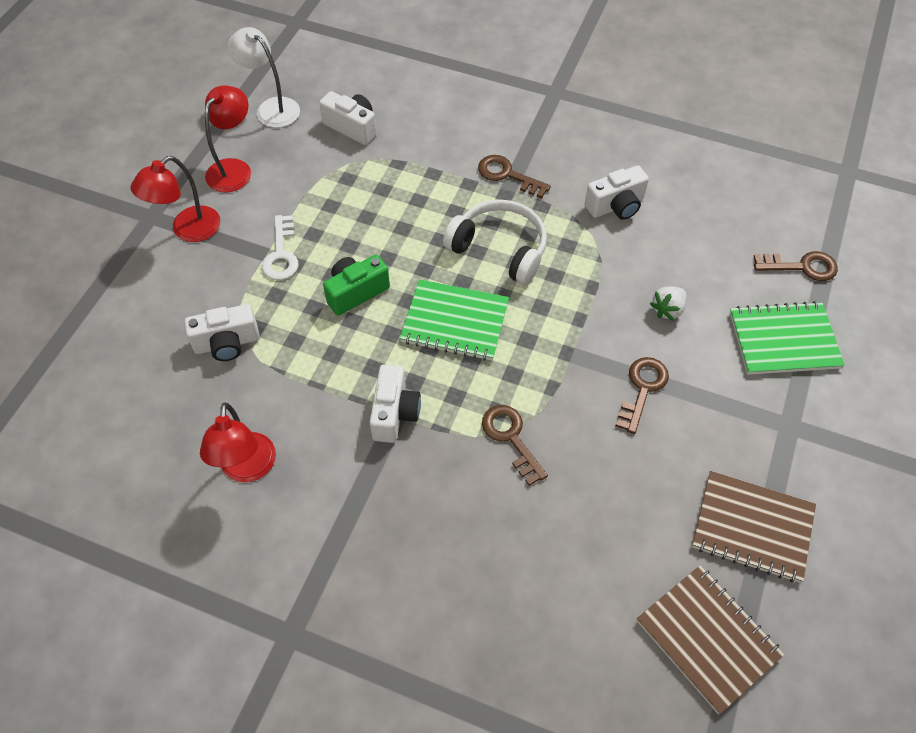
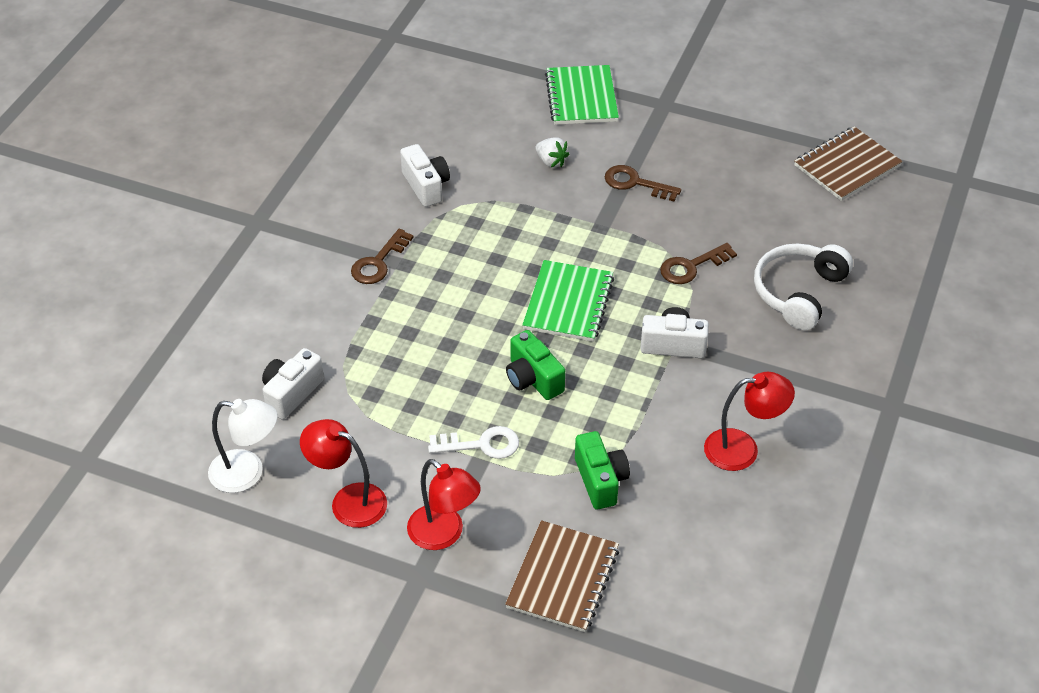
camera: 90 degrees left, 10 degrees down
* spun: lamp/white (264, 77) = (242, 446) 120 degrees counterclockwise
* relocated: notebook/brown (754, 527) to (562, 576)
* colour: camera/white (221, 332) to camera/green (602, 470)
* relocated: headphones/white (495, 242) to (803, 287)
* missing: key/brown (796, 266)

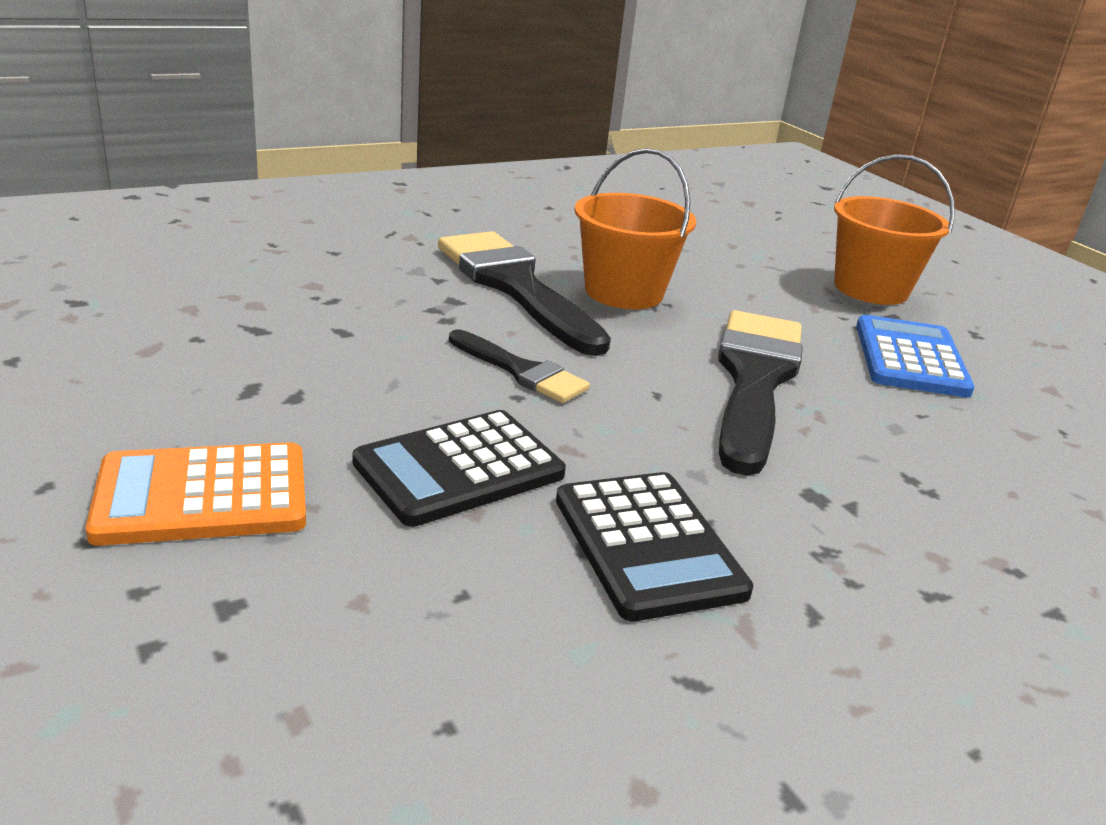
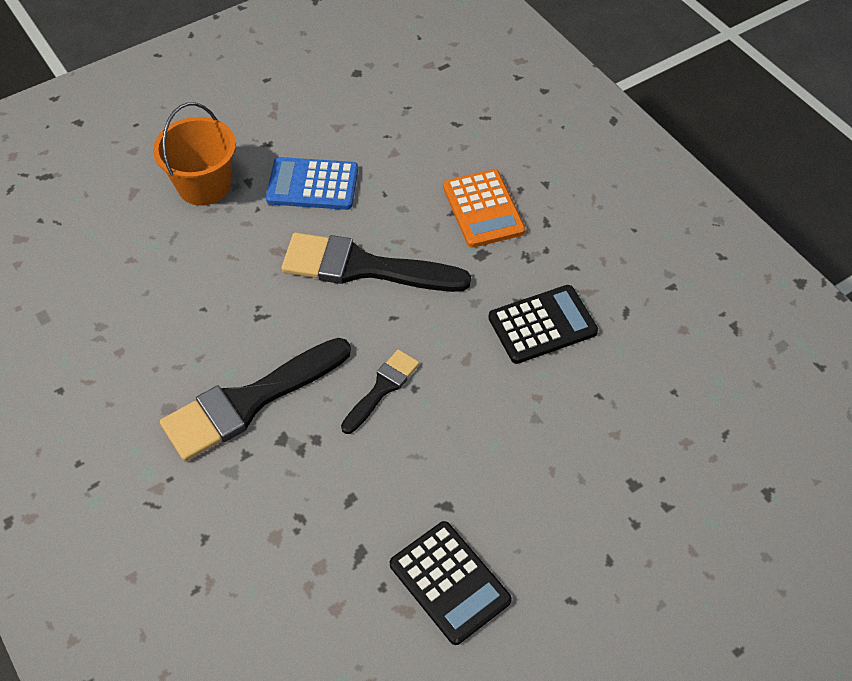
camera: 90 degrees left, 25 degrees up
* relocated: calculator/black (459, 468) to (451, 583)
* relocated: calculator/orange (195, 494) to (484, 208)
* missing: bucket/orange (635, 228)

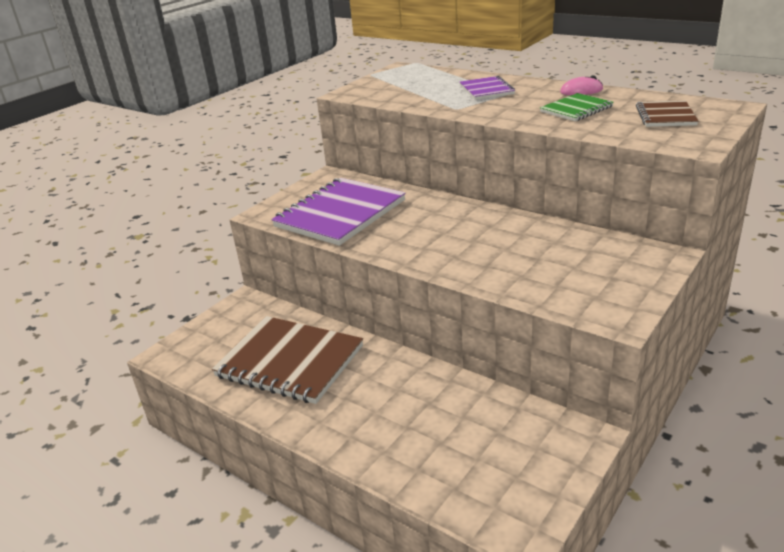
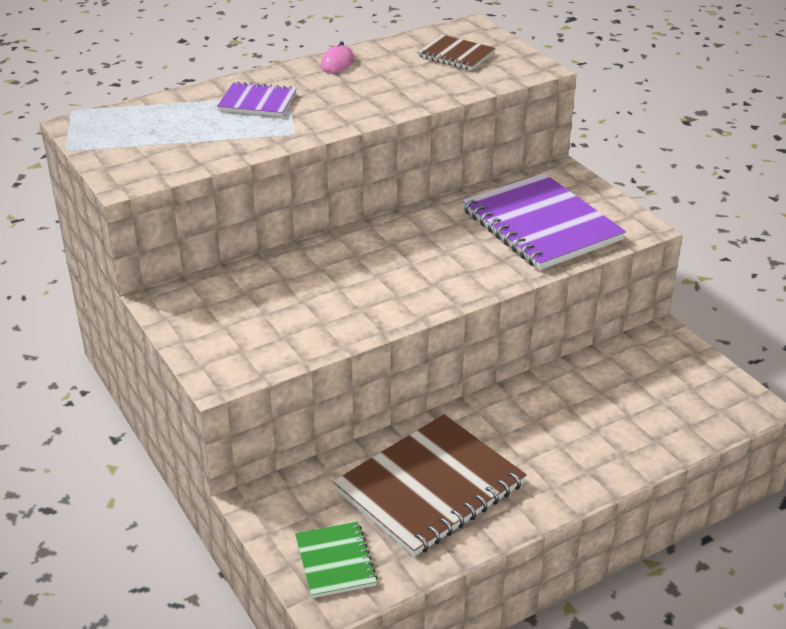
camera: 70 degrees left, 5 degrees up
* relocated: notebook/green (577, 107) to (336, 559)
* relocated: notebook/purple (338, 212) to (544, 221)

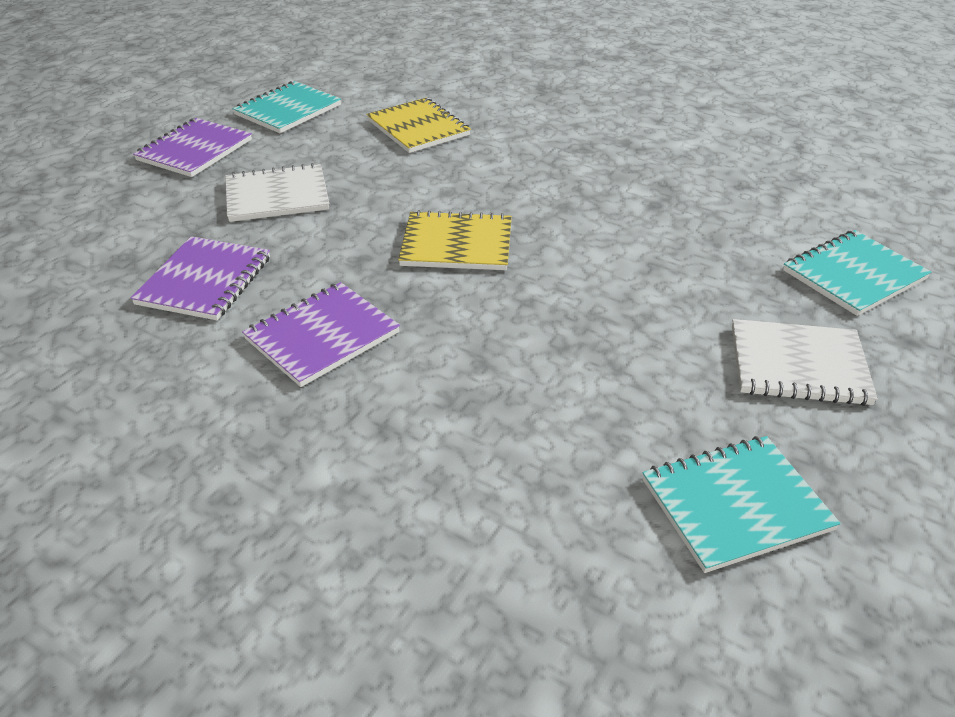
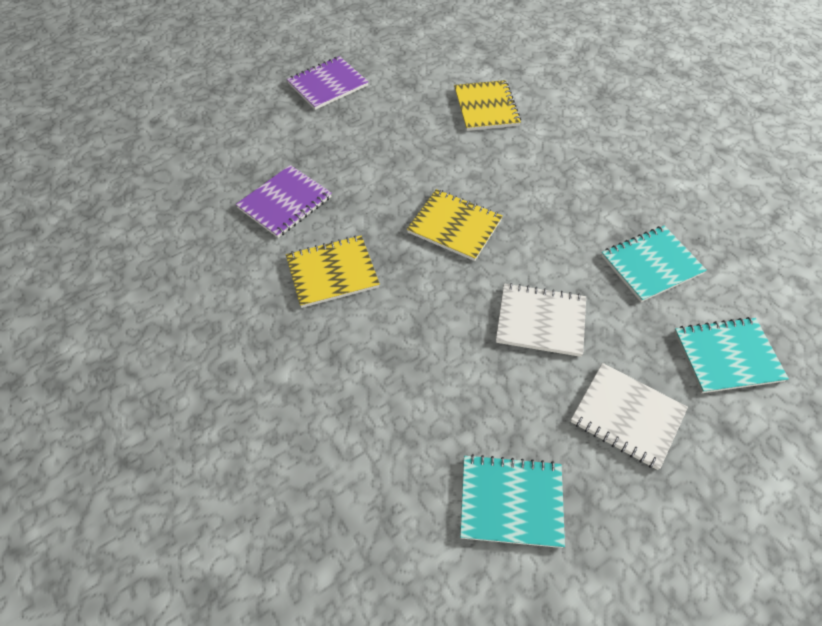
camera: 25 degrees right, 15 degrees up
* colour: notebook/purple (321, 334) to notebook/yellow (333, 271)
* relocated: notebook/white (277, 192) to (541, 320)
* relocated: notebook/turquoise (287, 107) to (654, 264)

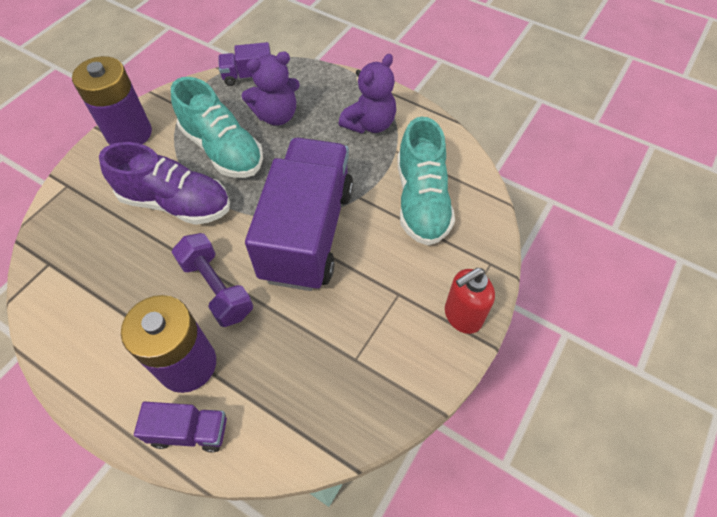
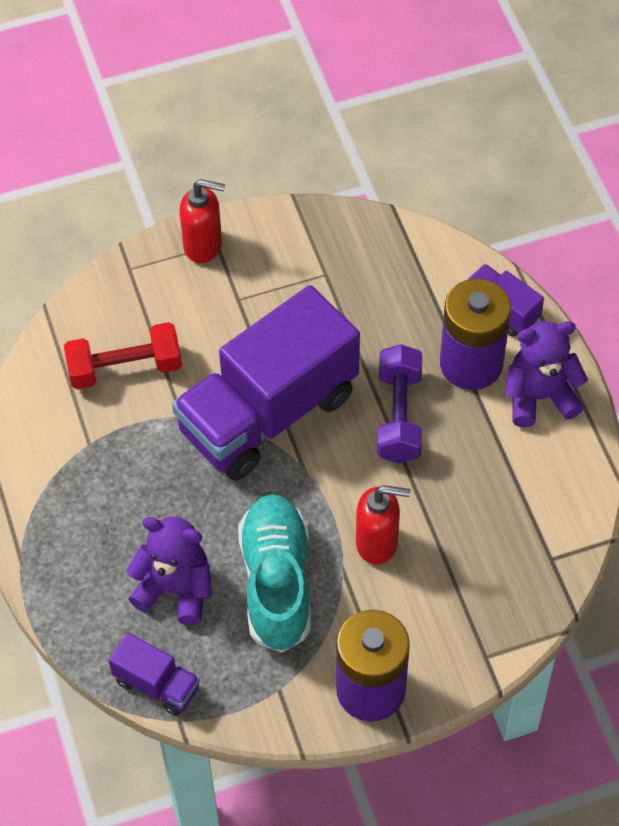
camera: 140 degrees left, 0 degrees up
* exchanged: shoe/turquoise (426, 181) to dumbbell/red (123, 355)
* exchanged: shoe/purple (164, 183) to soap dispenser/red (383, 525)
* relocated: teddy bear/purple (367, 94) to (546, 374)

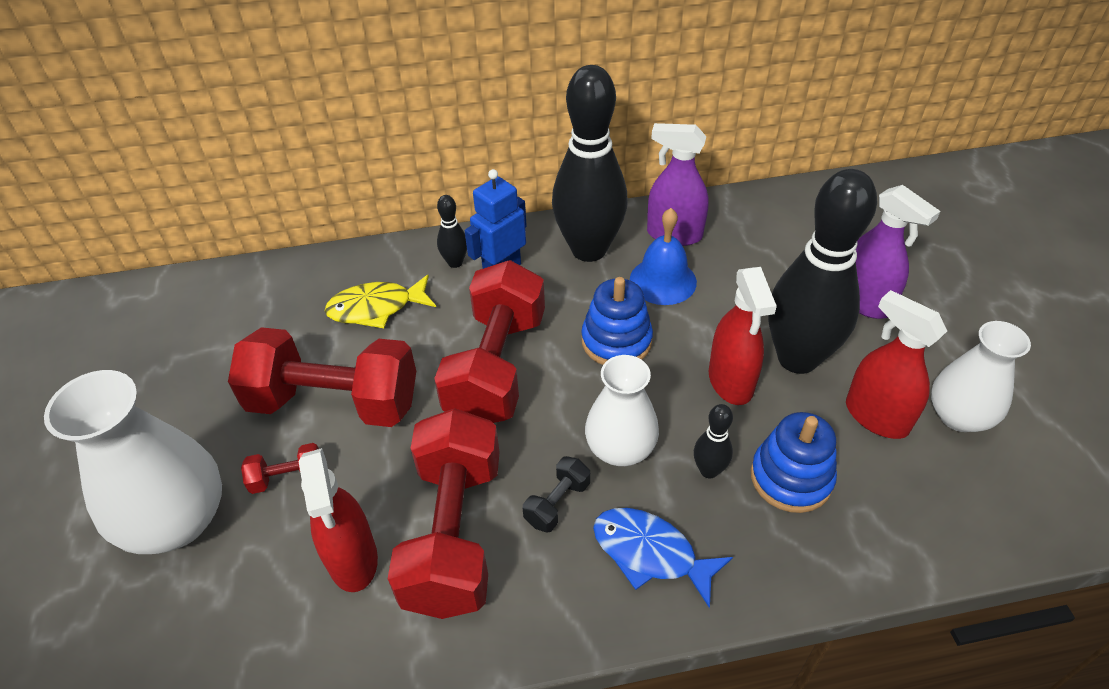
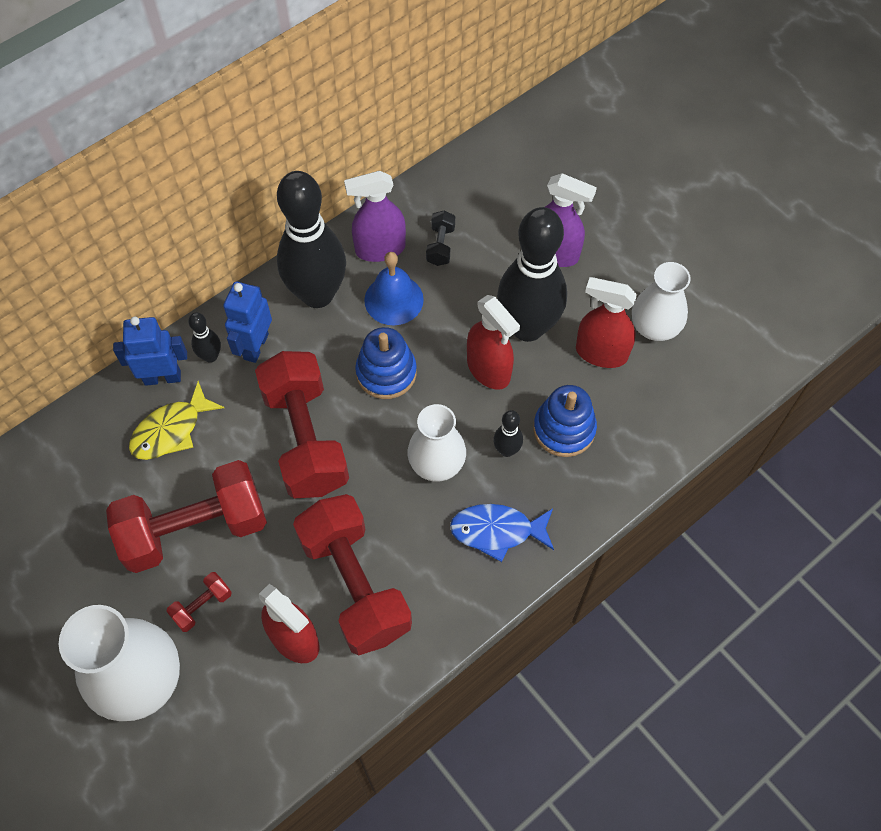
camera: 30 degrees left, 15 degrees up
* appeared: robot/blue (150, 351)
* relocated: dumbbell/black (556, 494) to (440, 238)

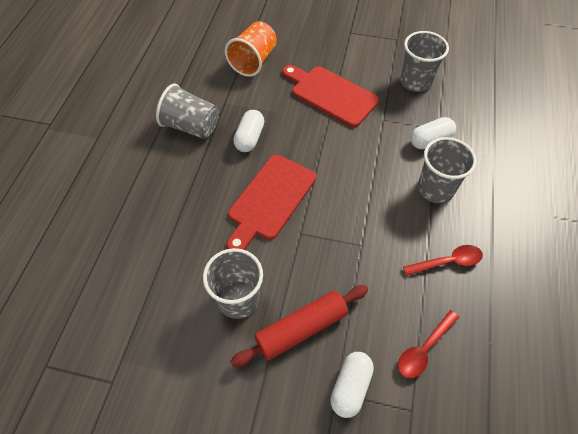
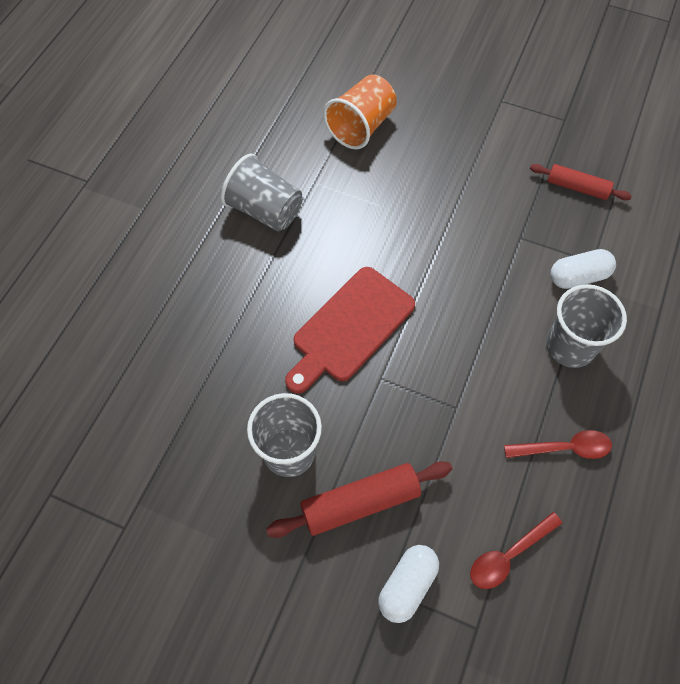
camera: 10 degrees right, 5 degrees up
* exchanged: cup/grey (424, 61) to rolling pin/red (581, 182)
* missing: capsule/white (248, 131)
* missing: cutting board/red (330, 96)

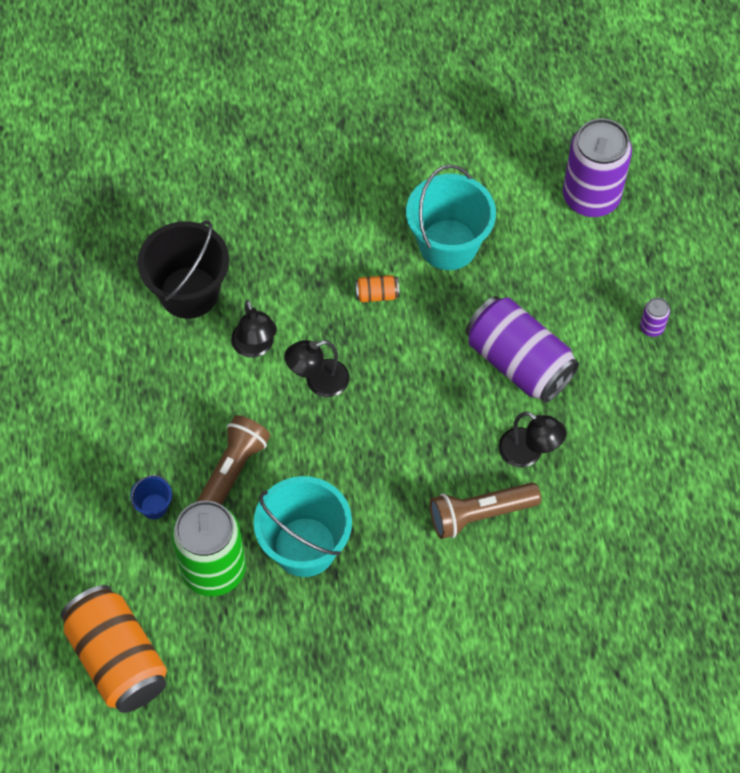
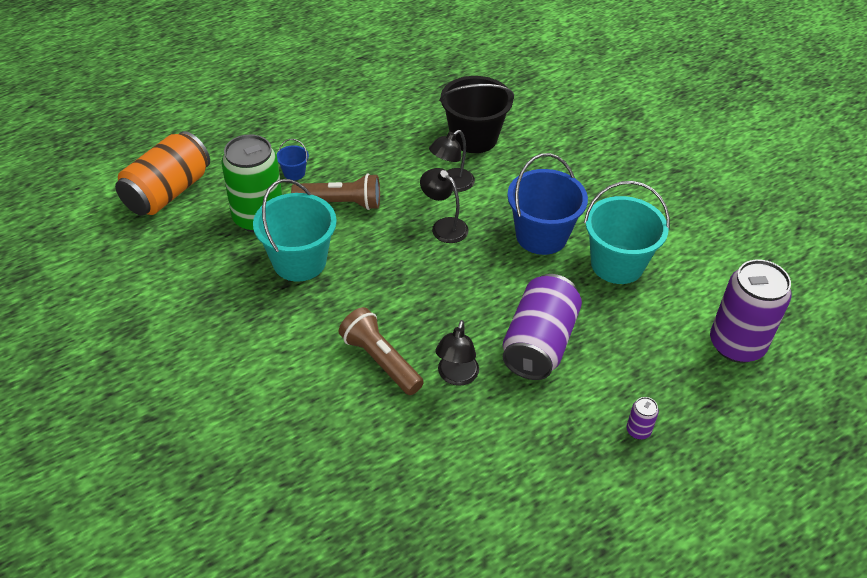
camera: 65 degrees right, 15 degrees down
* exchanged: can/orange (377, 288) to bucket/blue (547, 204)

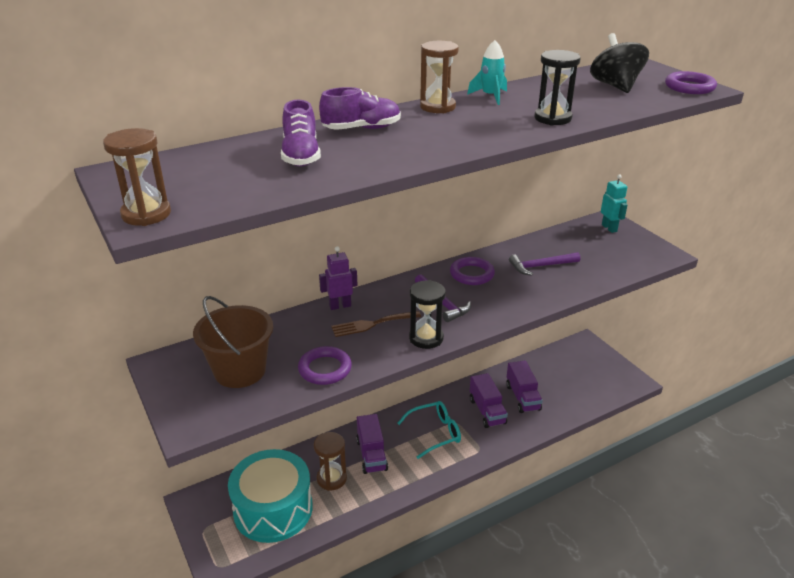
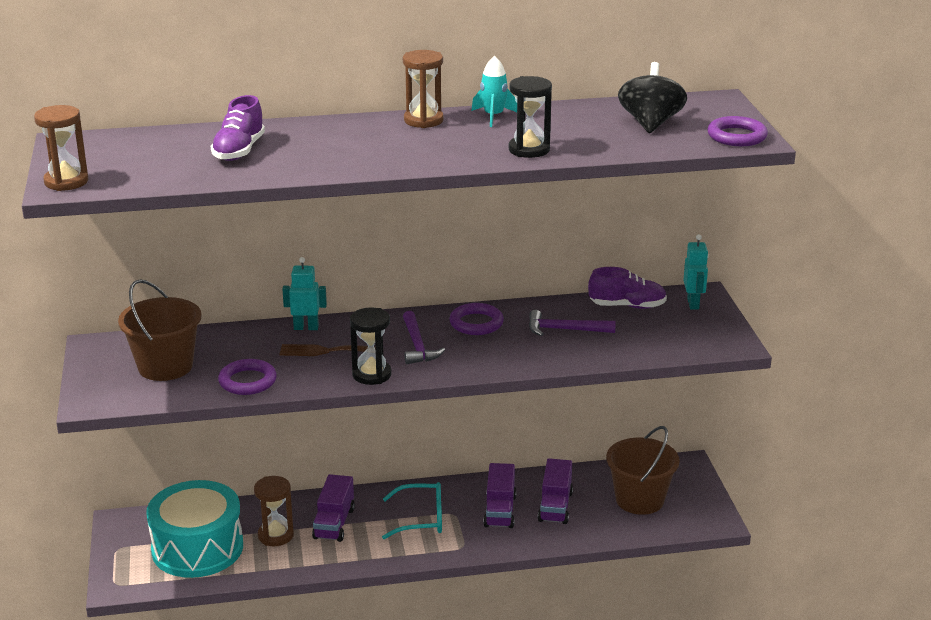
camera: 20 degrees right, 5 degrees down
* colour: robot/purple (338, 278) to robot/turquoise (304, 293)
* relocated: shoe/purple (360, 108) to (627, 288)
* appeared: bucket/brown (643, 470)

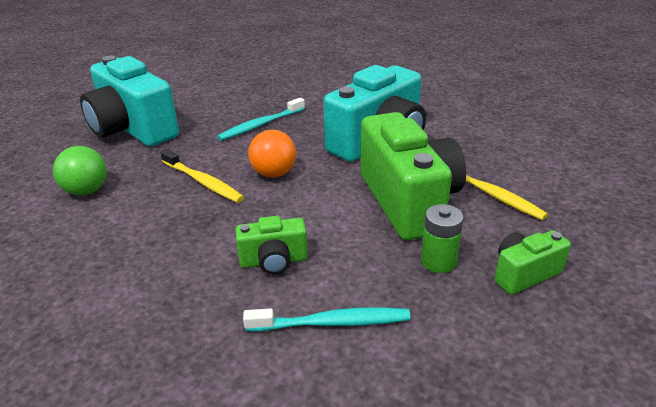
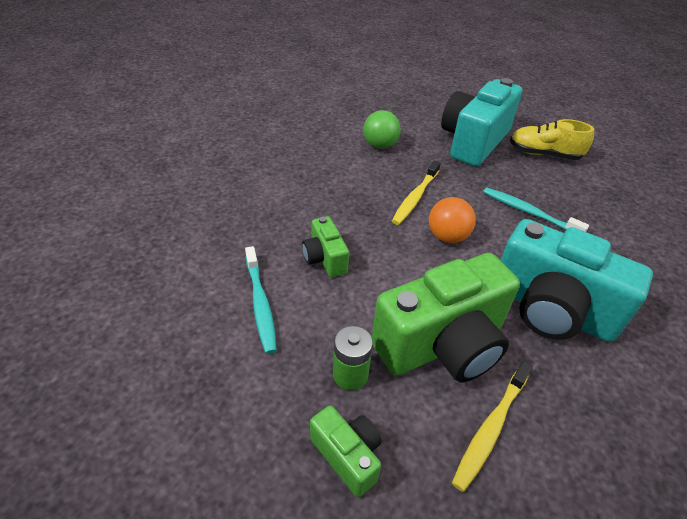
camera: 75 degrees right, 10 degrees up
* appeared: shoe/yellow (552, 139)

